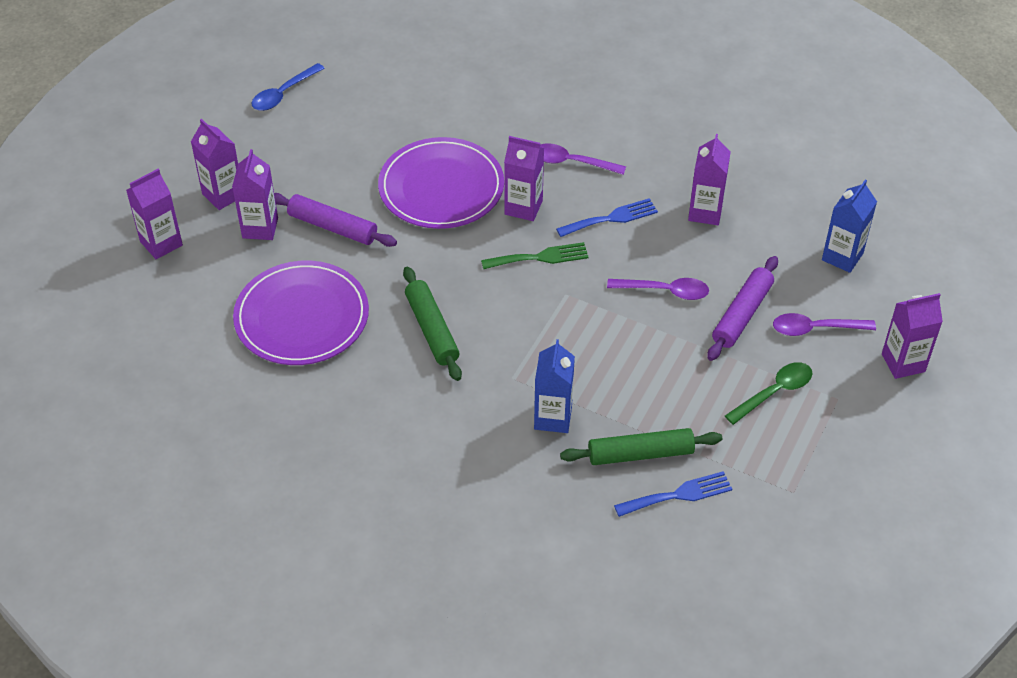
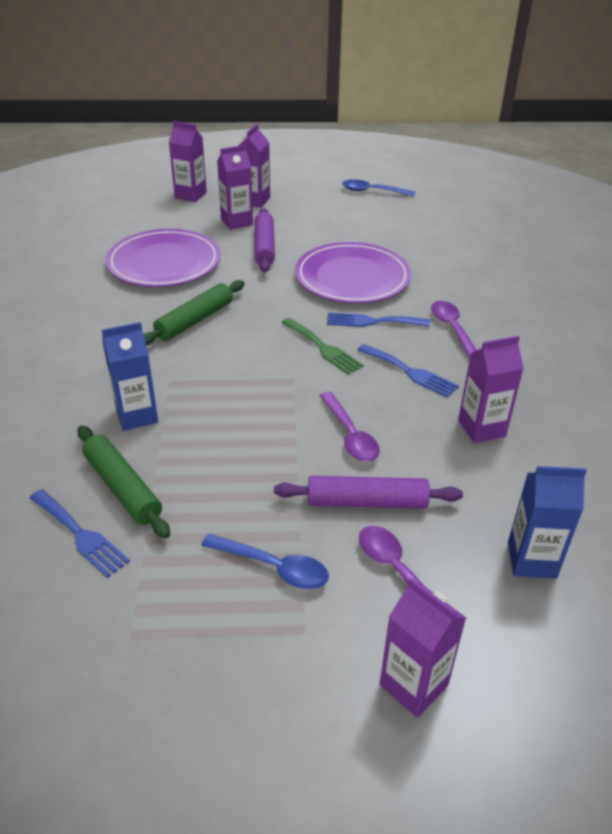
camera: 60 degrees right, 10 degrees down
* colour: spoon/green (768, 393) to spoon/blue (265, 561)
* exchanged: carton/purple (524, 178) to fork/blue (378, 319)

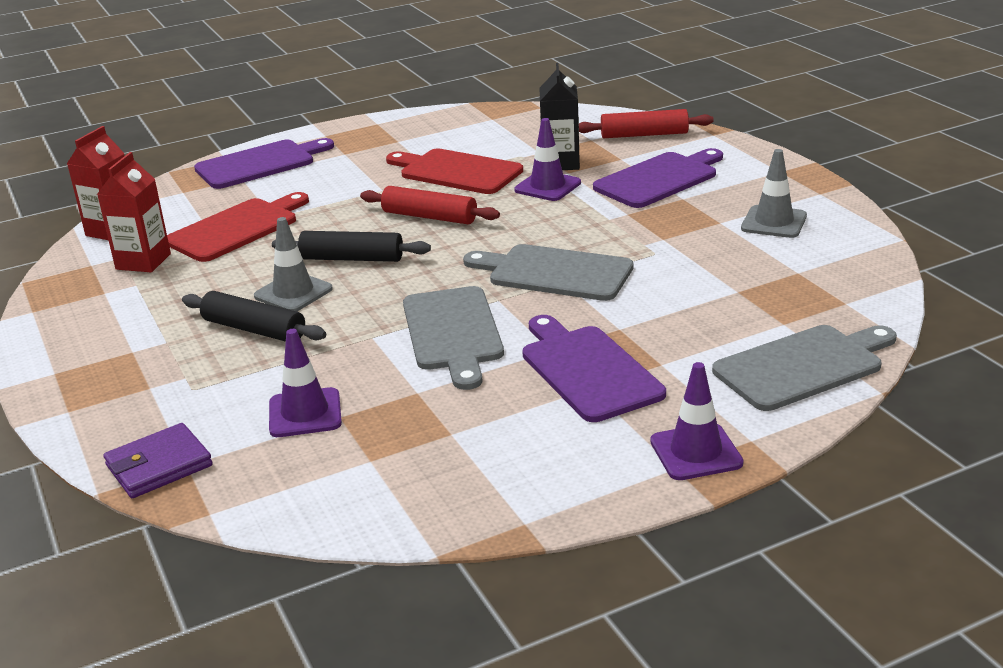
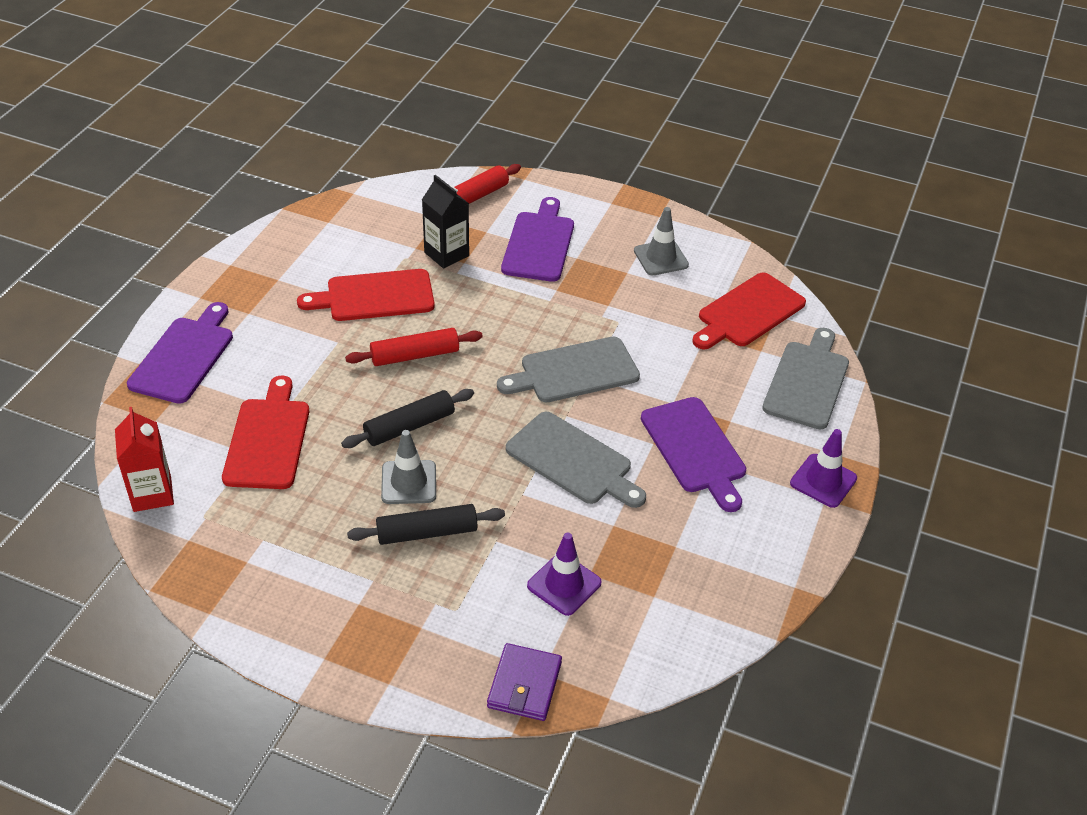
camera: 45 degrees left, 15 degrees up
* spun: cutting board/purple (594, 368) = (693, 454) 135 degrees counterclockwise
* appeared: cutting board/red (749, 310)
* missing: carton/red (134, 212)
* missing: traffic cone/purple (547, 159)

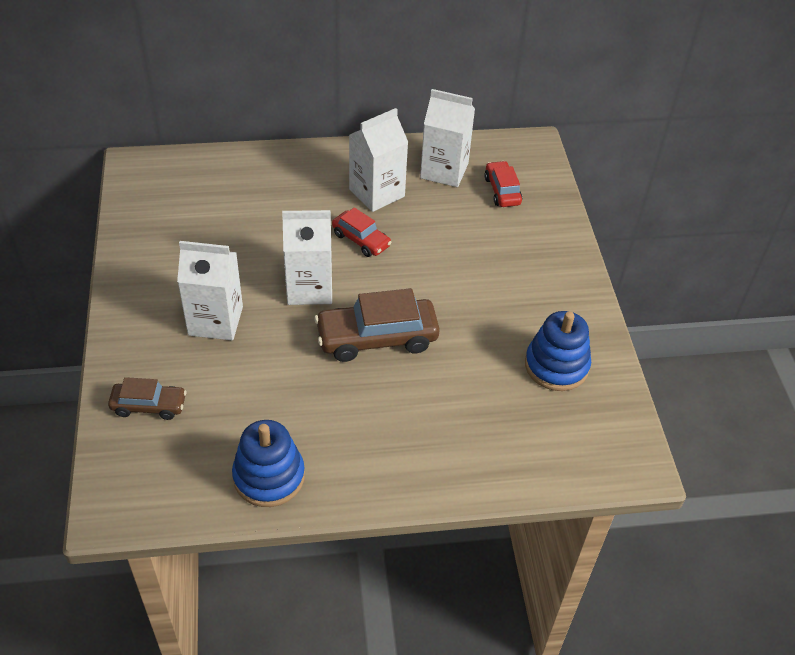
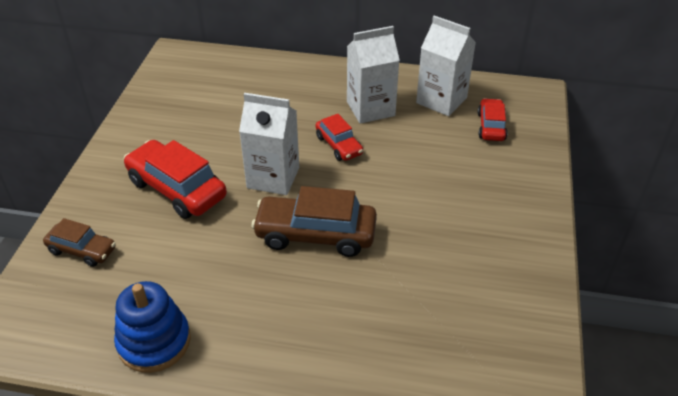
camera: 20 degrees right, 5 degrees down
* exchanged: carton/white (210, 290) to car/red (175, 179)
* missing: stacking toy/blue (558, 351)

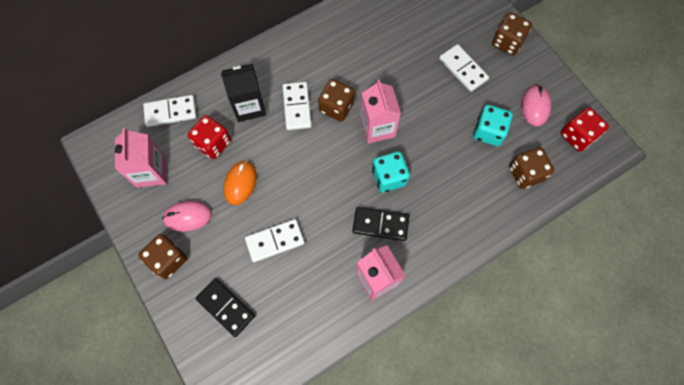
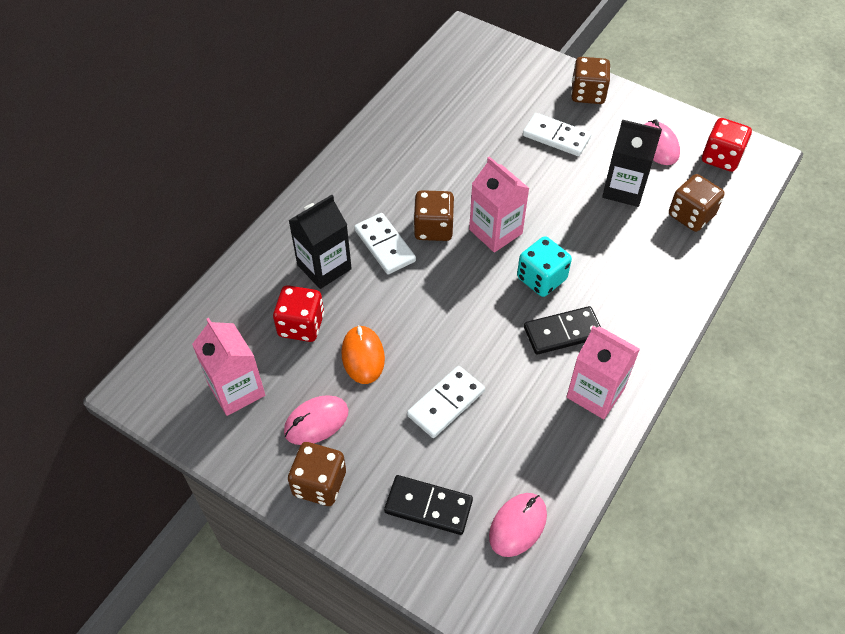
camera: 25 degrees left, 15 degrees down
* appeared: mouse/pink (518, 525)
* exchanged: dice/turquoise (493, 125) to carton/black (632, 163)
* missing: domino/white (170, 111)

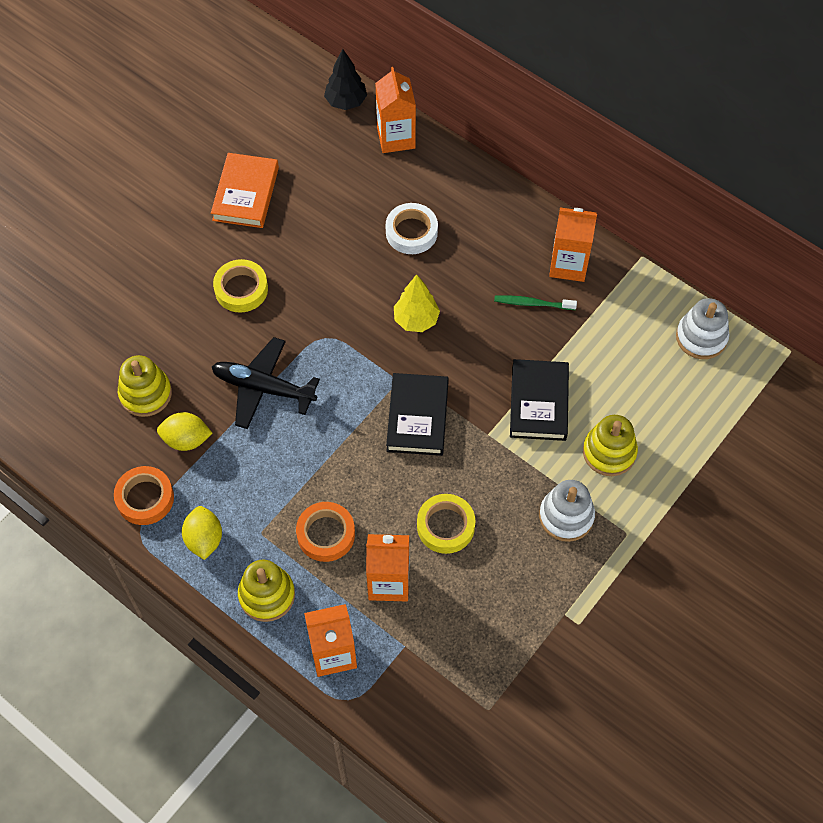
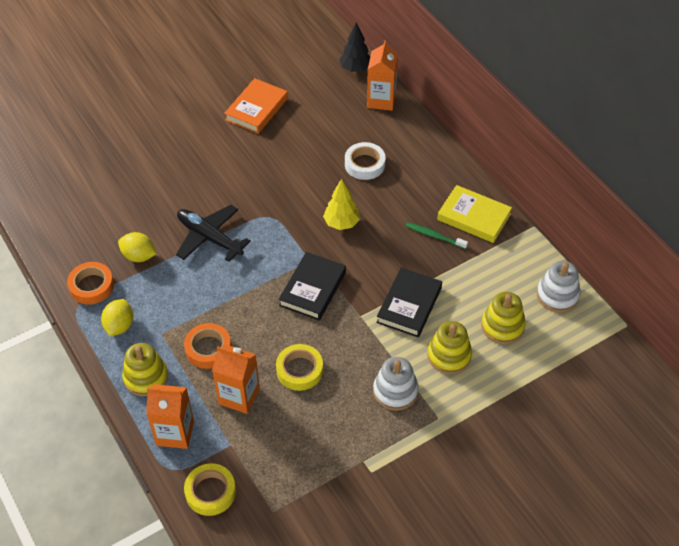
camera: 20 degrees right, 10 degrees down
* relocated: tape/yellow (240, 286) to (210, 489)
* exchanged: carton/orange (573, 244) to book/yellow (474, 214)
* relocated: stacking toy/yellow (145, 386) to (503, 318)

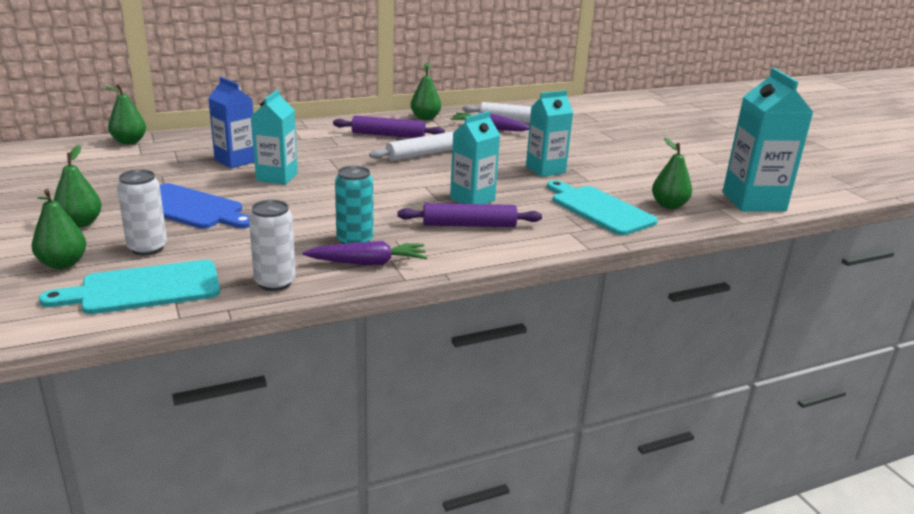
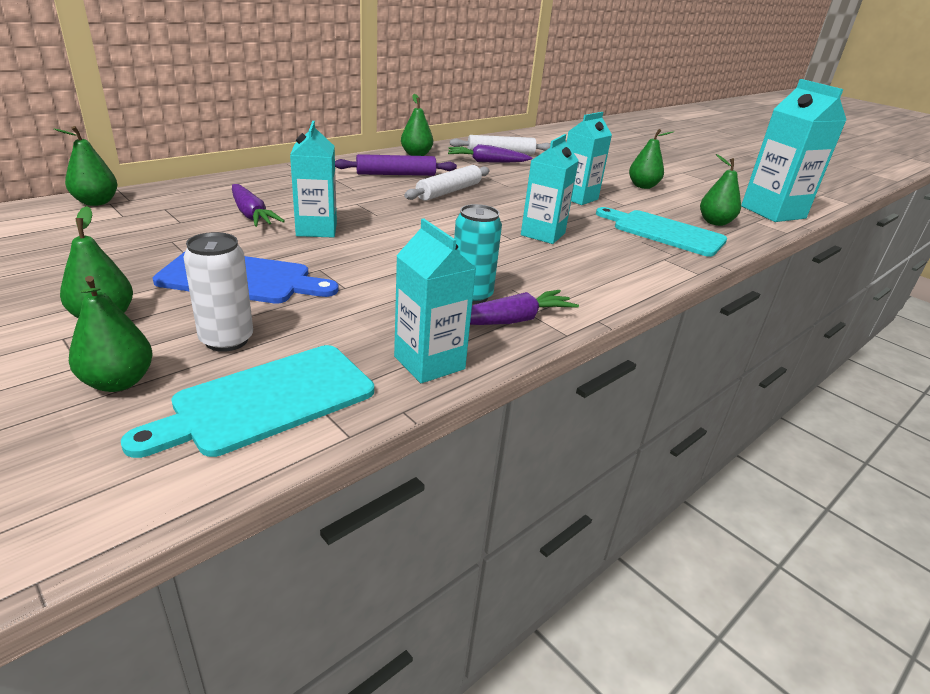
camera: 20 degrees left, 5 degrees up
* exchanged: carton/blue (231, 122) to carrot/purple (258, 205)
* exchanged: can/white (272, 245) to carton/turquoise (435, 301)
* appeared: pear/green (651, 159)
* missing: rolling pin/purple (469, 215)

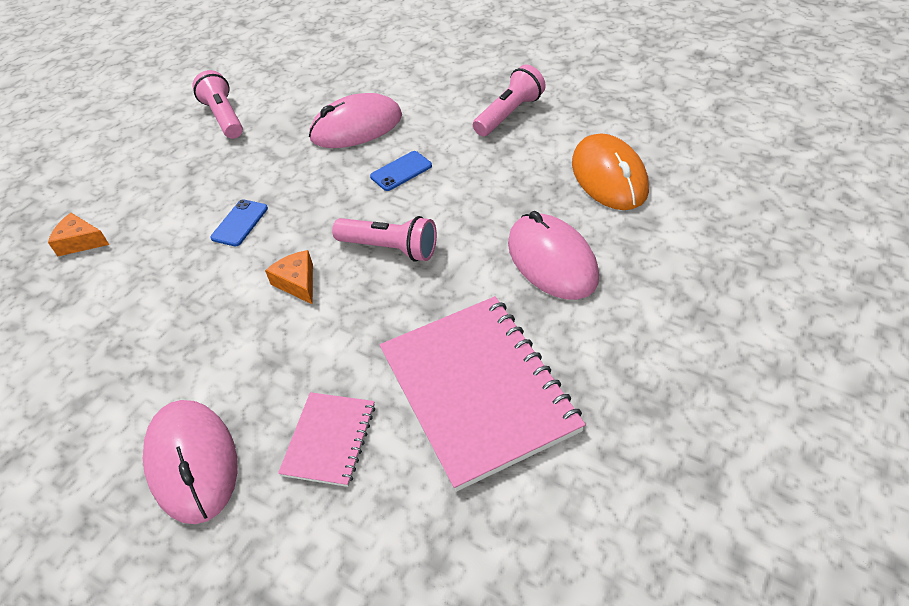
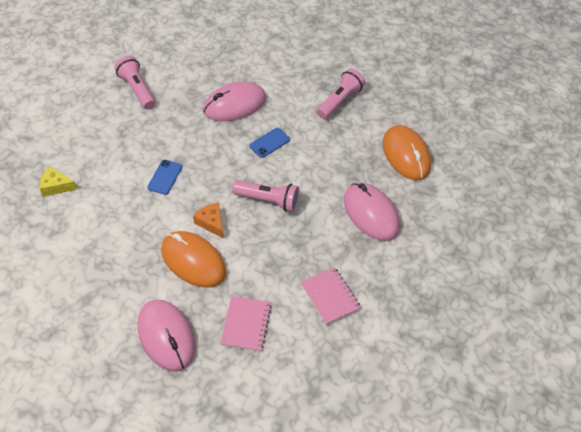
camera: 10 degrees left, 5 degrees up
* colour: cheese/orange (78, 234) to cheese/yellow (58, 181)
* appeared: mouse/orange (193, 259)
* size: notebook/pink (483, 394) = (331, 296) x0.50

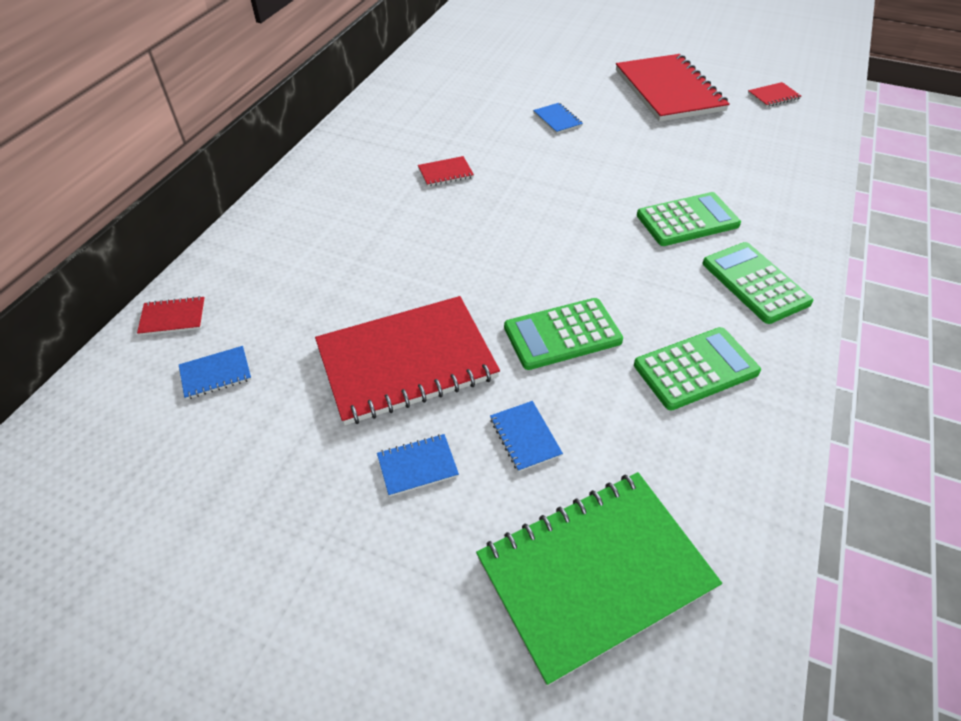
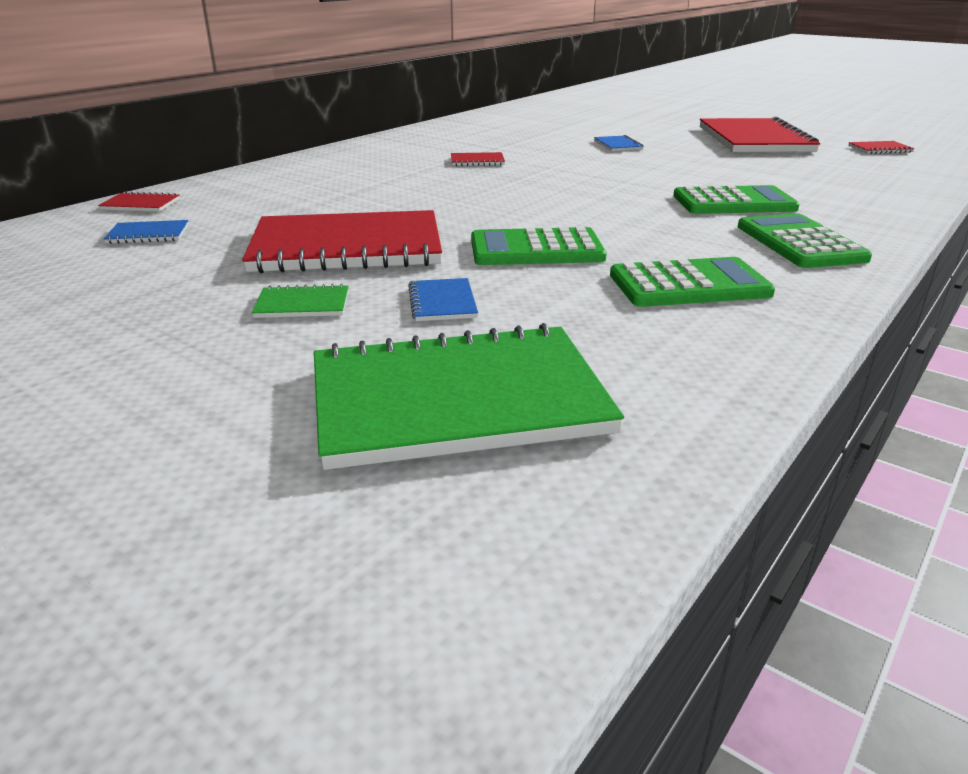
camera: 15 degrees right, 20 degrees down
* colour: notebook/blue (418, 465) to notebook/green (300, 301)

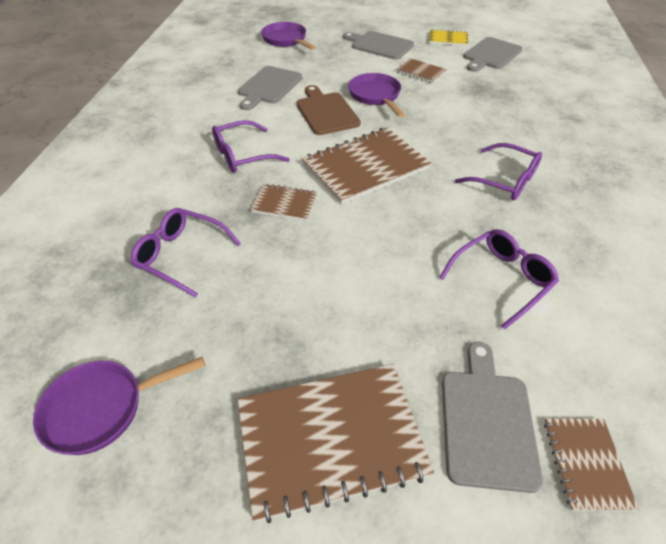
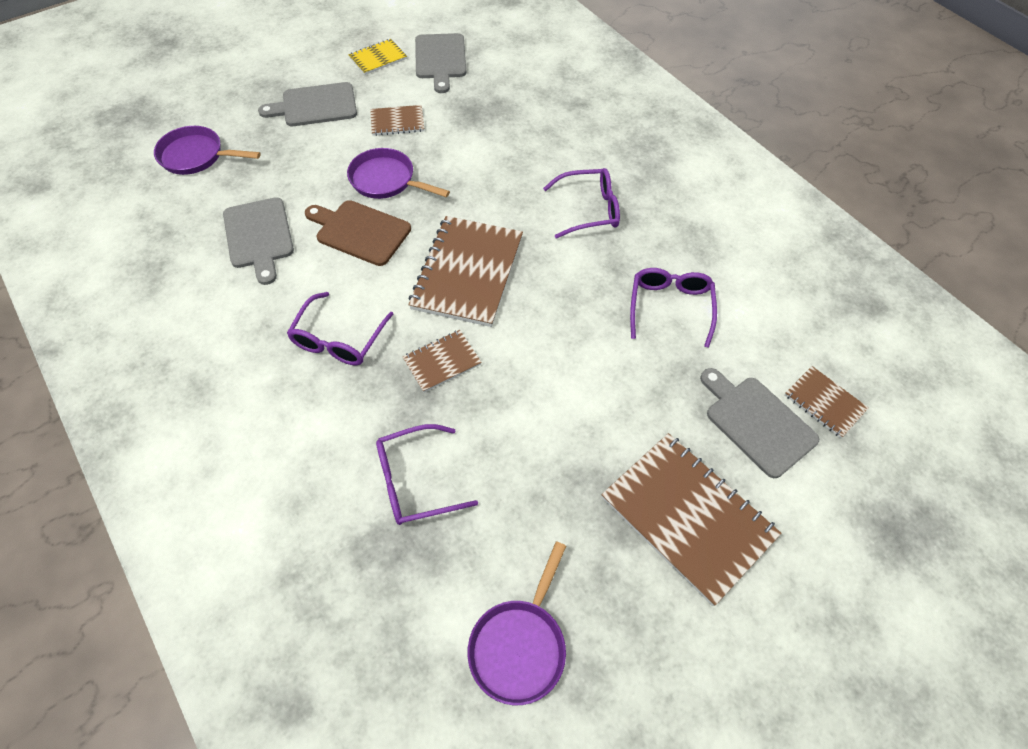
camera: 45 degrees left, 10 degrees up
* spun: notebook/brown (336, 443) = (691, 519) 75 degrees counterclockwise

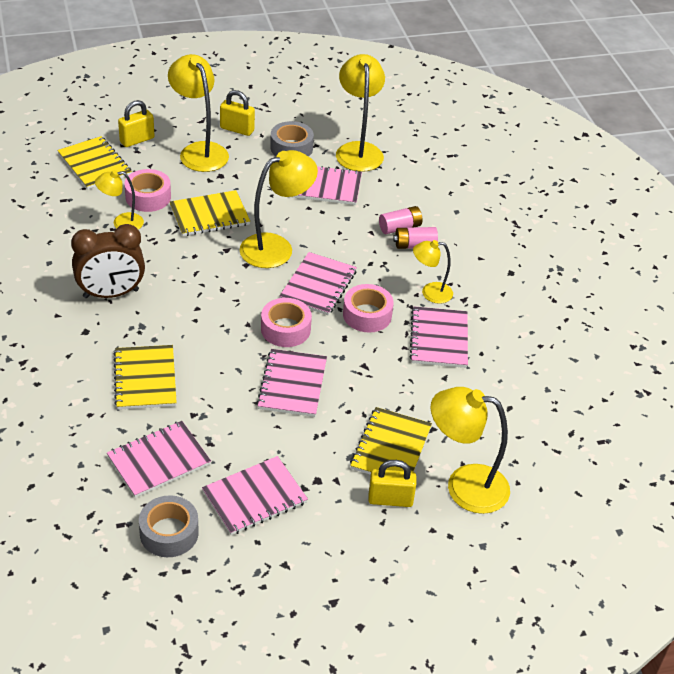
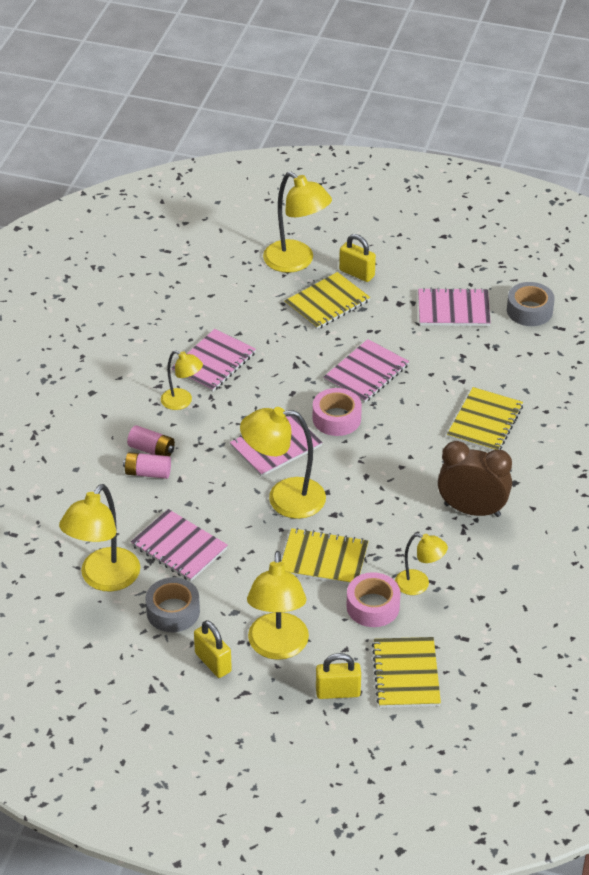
camera: 145 degrees left, 0 degrees up
* missing: notebook/pink (159, 459)
* missing: tape/pink (368, 308)

